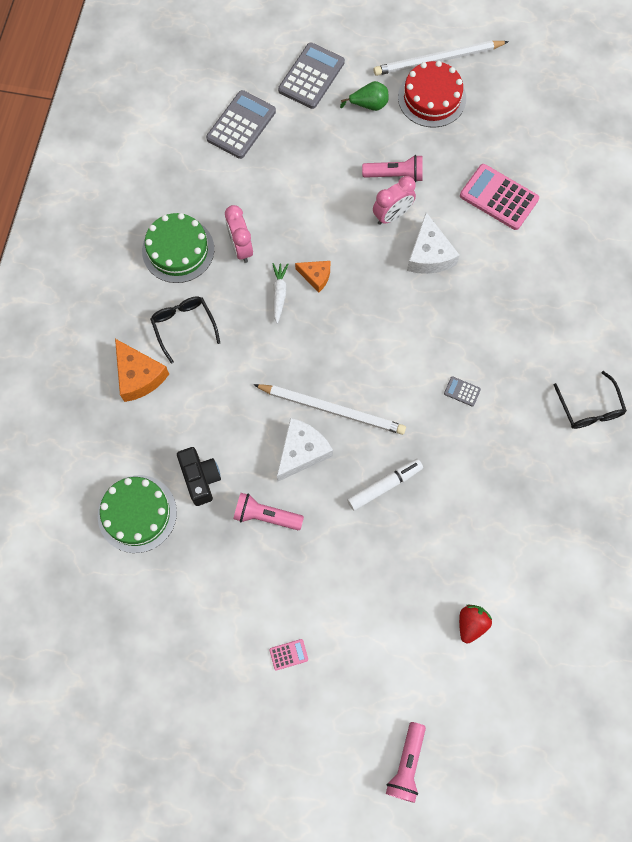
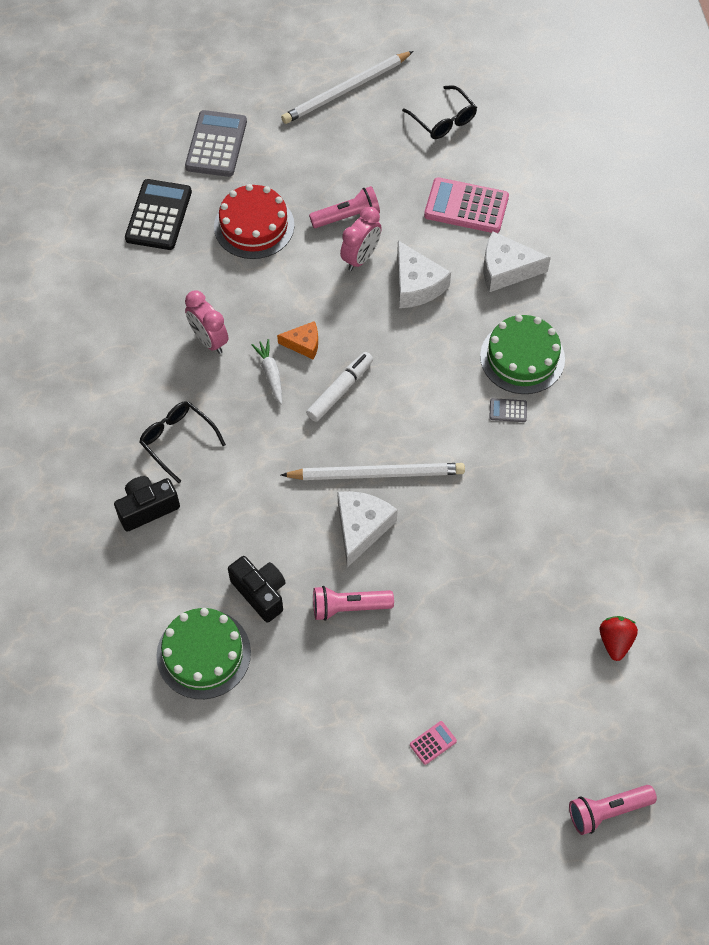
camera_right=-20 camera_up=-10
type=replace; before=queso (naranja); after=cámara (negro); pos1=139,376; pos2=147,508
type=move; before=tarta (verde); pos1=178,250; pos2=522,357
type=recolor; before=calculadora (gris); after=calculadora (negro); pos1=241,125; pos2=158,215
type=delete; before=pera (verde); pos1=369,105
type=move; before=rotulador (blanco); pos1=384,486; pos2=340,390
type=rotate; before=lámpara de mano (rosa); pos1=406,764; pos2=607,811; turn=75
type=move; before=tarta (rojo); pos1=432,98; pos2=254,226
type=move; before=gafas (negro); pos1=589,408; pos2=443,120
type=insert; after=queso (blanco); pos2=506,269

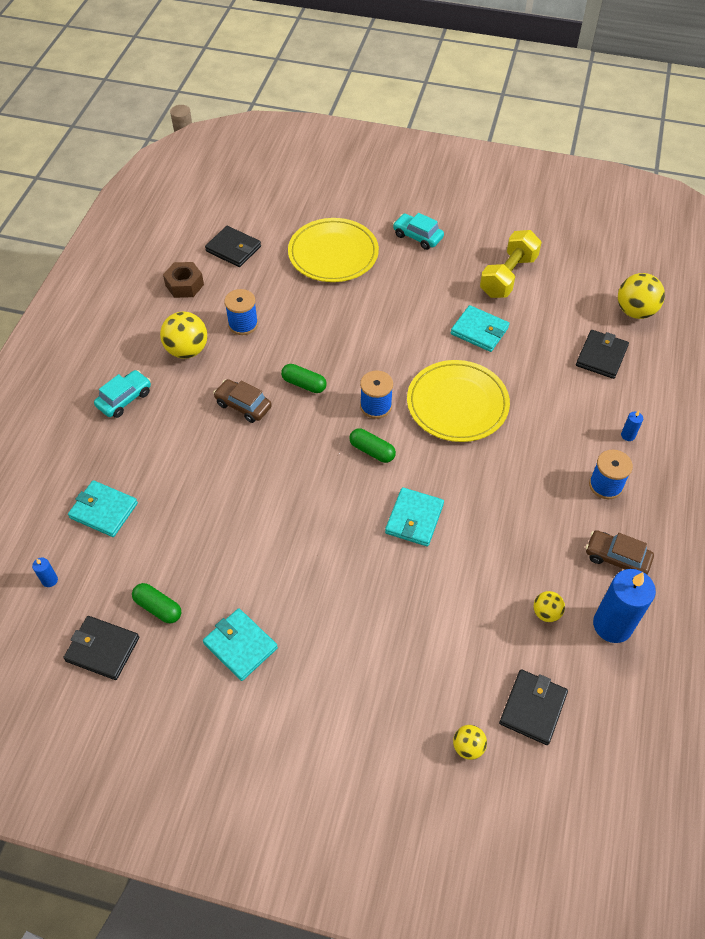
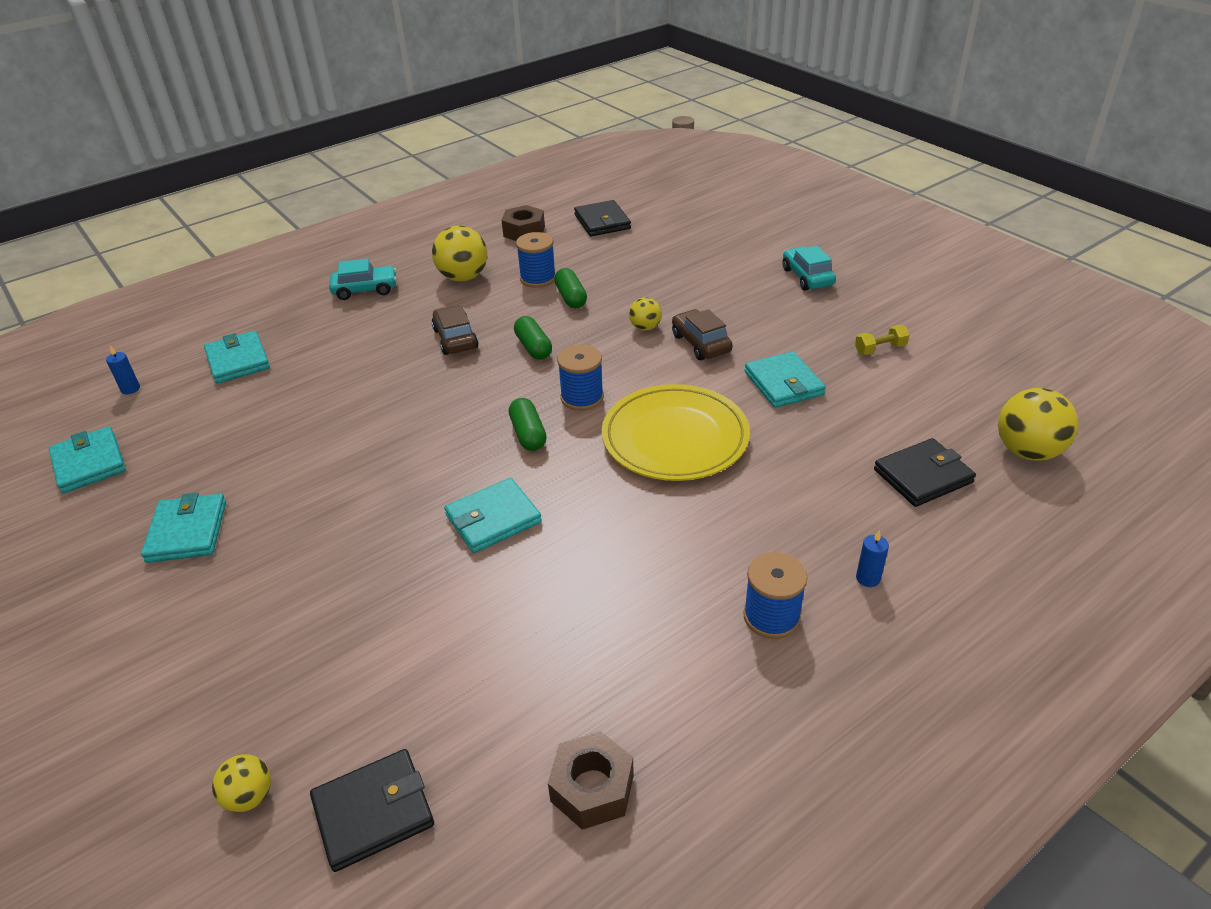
camera_right=40 camera_up=-15
type=recolor; before=cartera (negro); after=cartera (turquesa); pos1=102,649; pos2=89,463
type=move; before=cápsula (verde); pos1=158,607; pos2=571,297
type=delete; before=plato (amarillo); pos1=333,254
type=resize; before=mancuerna (amarillo); pos1=508,276; pos2=880,349; scale=0.46
type=move; before=pelota (amarillo); pos1=546,613; pos2=645,327
type=move; before=coche (marrón); pos1=616,558; pos2=701,343
type=replace; before=vela (azul); after=tuerca (marrón); pos1=612,625; pos2=592,788

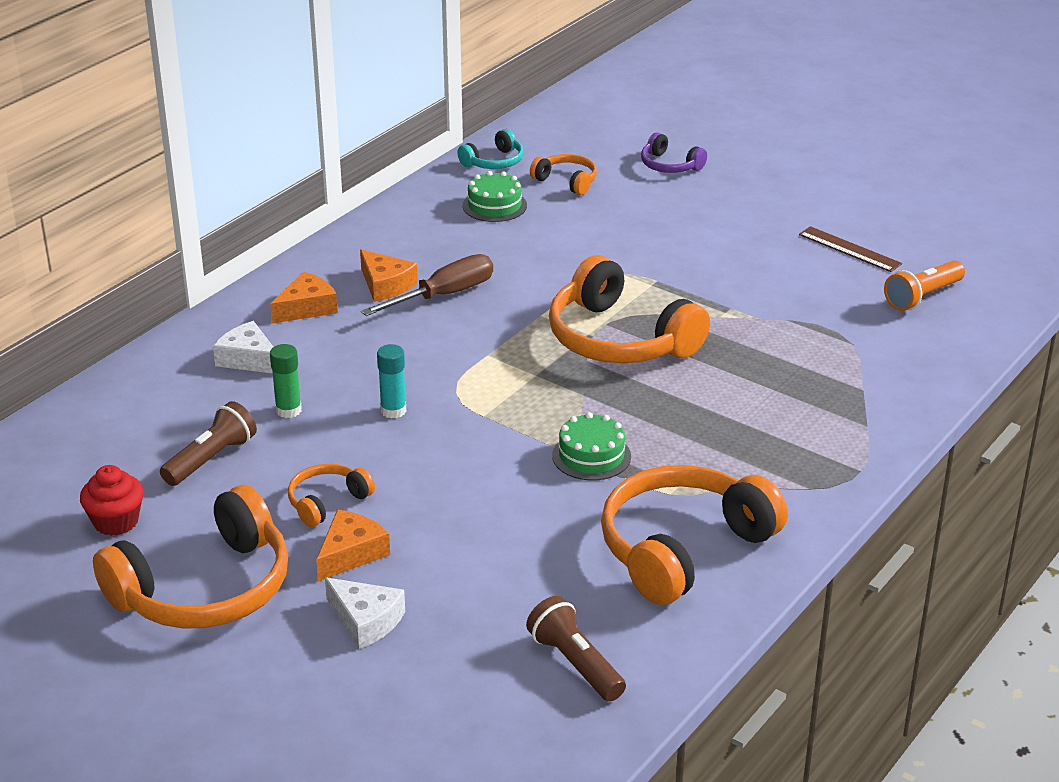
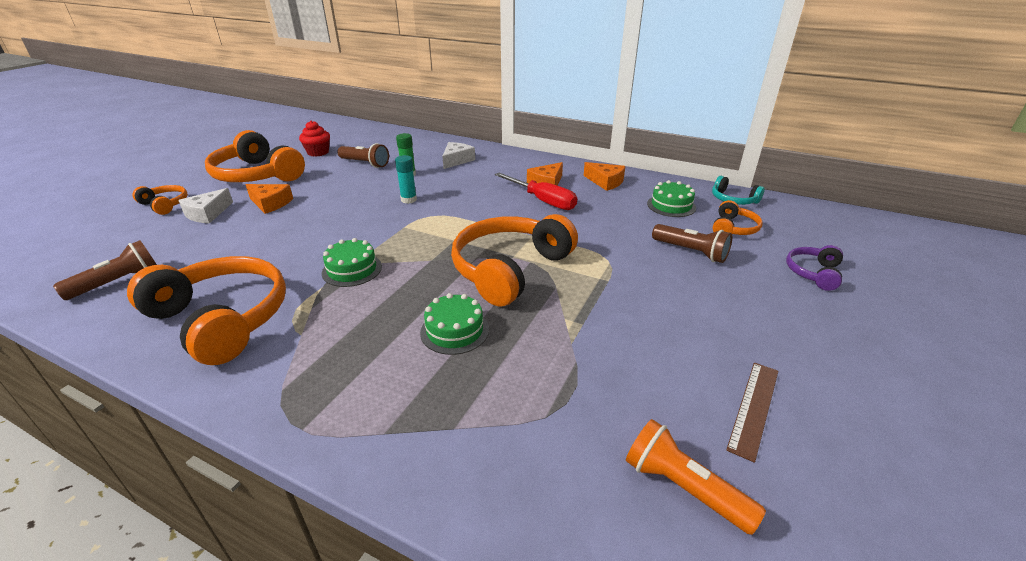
camera_right=80 camera_up=0
type=move; before=queso (naranja); pos1=307,308; pos2=605,182
type=move; before=auriculares (naranja); pos1=327,502; pos2=165,205
type=recolor; before=destornillador (marrón); after=destornillador (rojo); pos1=444,295; pos2=543,201
type=insert; after=tarta (verde); pos2=454,330
type=insert; after=lámpara de mano (marrón); pos2=691,252

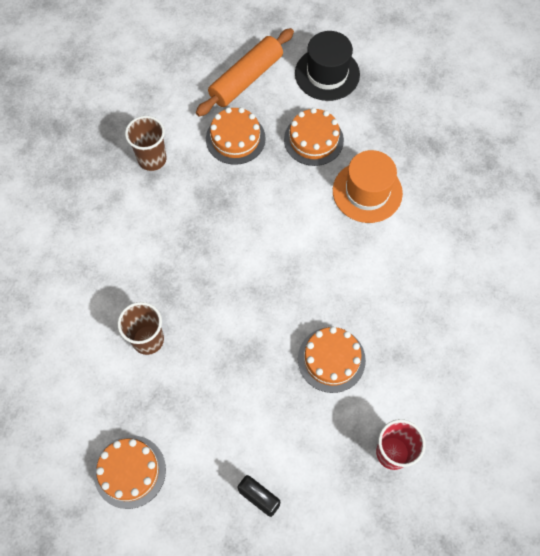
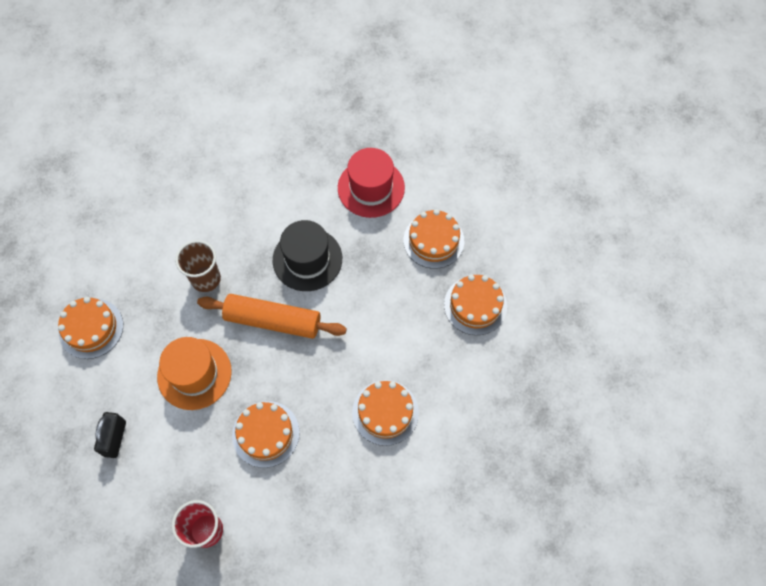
camera_right=60 camera_up=0
type=replace; before=vaso (marrón); after=sombrero (rojo); pos1=152,159; pos2=371,188
type=move; before=rodillo (naranja); pos1=246,79; pos2=273,321
type=move; before=sombrero (negro); pos1=327,74; pos2=307,259
type=move; before=sombrero (naranja); pos1=367,192; pos2=194,374
type=insert; after=tarta (naranja); pos2=385,412

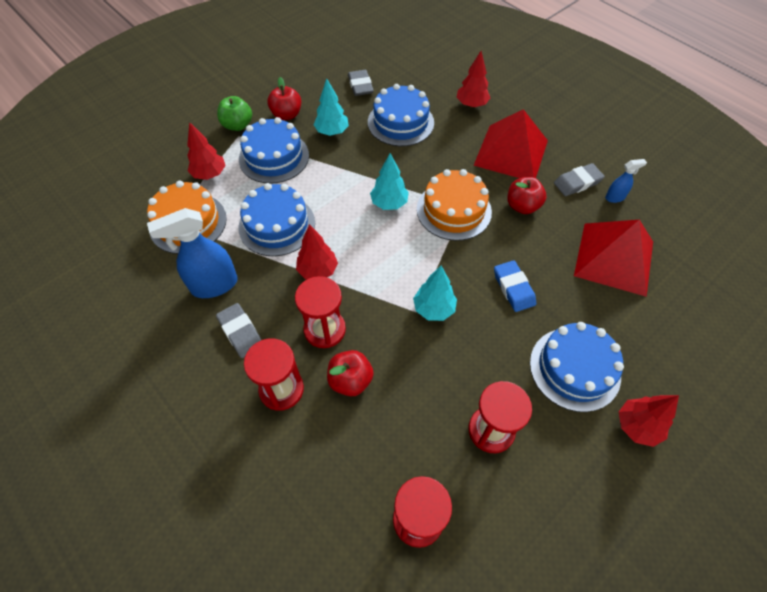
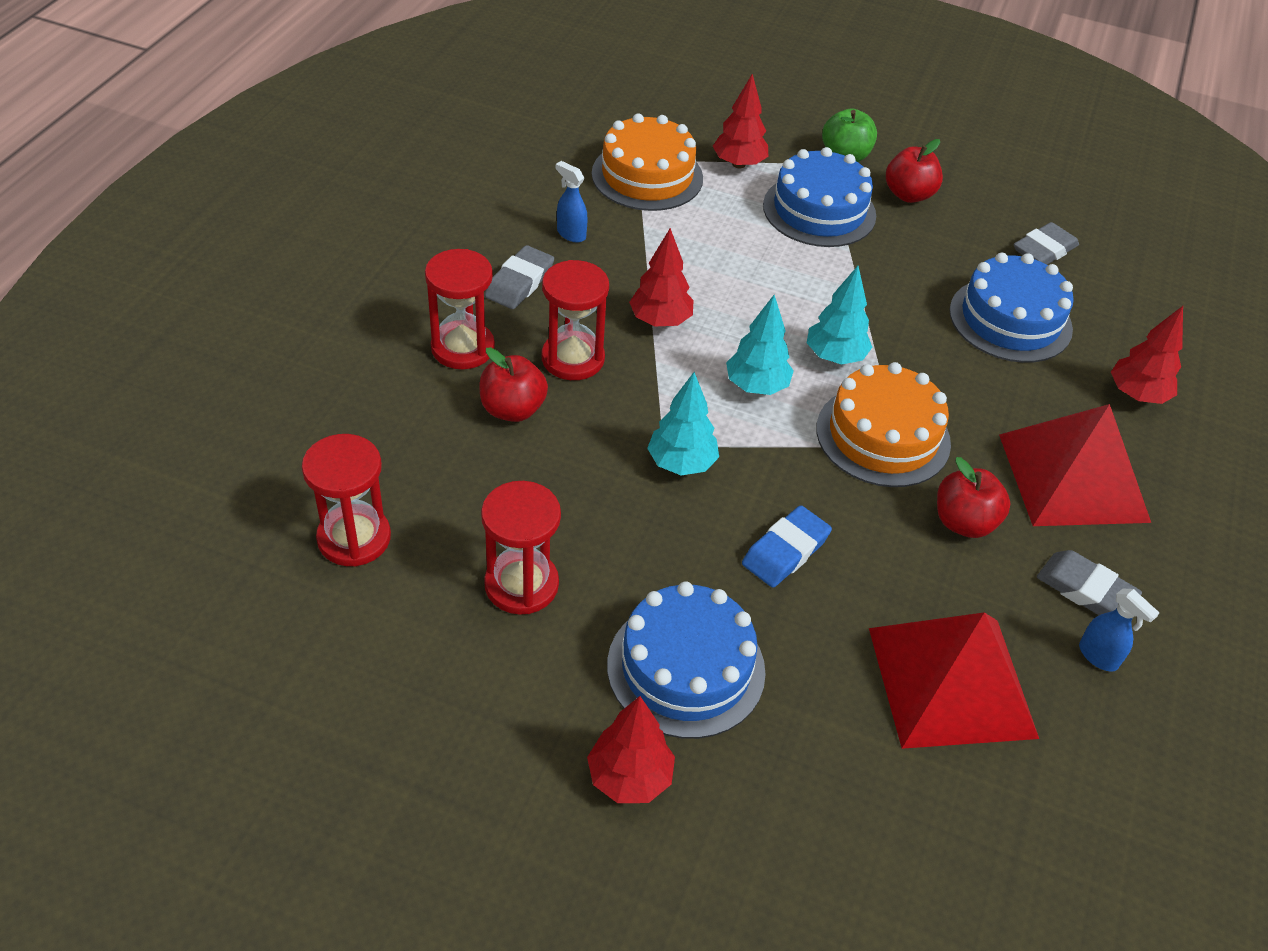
camera_right=60 camera_up=-10
type=resize; before=pulverizador (azul); pos1=214,285; pos2=571,234; scale=0.5
type=delete; before=tarta (azul); pos1=277,225
type=move; before=árbol (turquesa); pos1=332,132; pos2=756,386

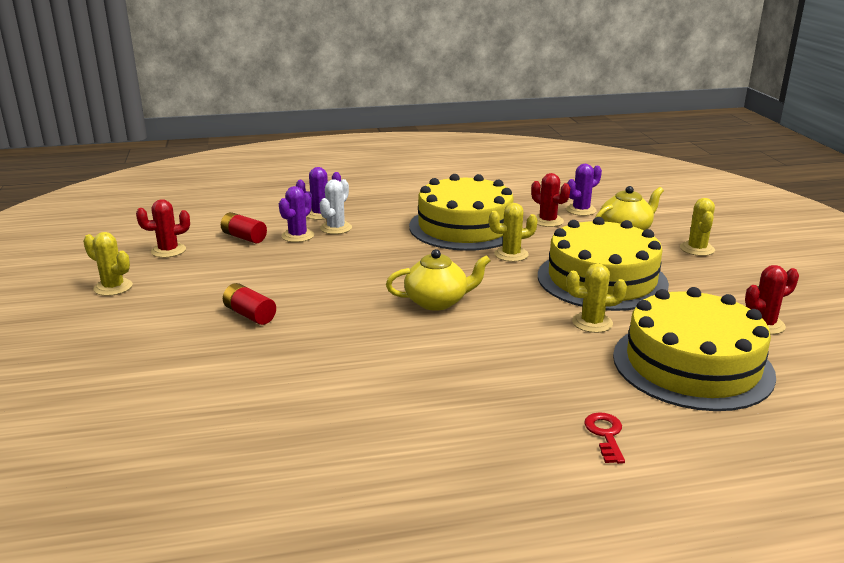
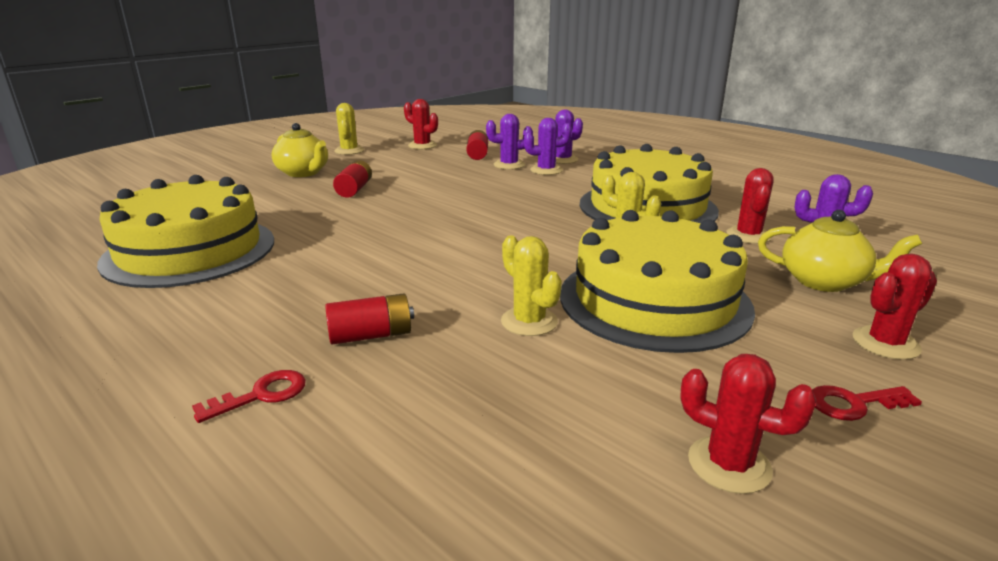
camera_right=55 camera_up=0
type=recolor; before=cactus (blanco); after=cactus (morado); pos1=336,228; pos2=546,170
type=move; before=tetera (amarillo); pos1=437,302; pos2=303,173
type=move; before=tarta (amarillo); pos1=692,365; pos2=190,251
type=recolor; before=cactus (amarillo); after=cactus (rojo); pos1=697,249; pos2=885,343
type=insert; after=pila (rojo); pos2=371,335
type=insert; after=llave (rojo); pos2=853,404

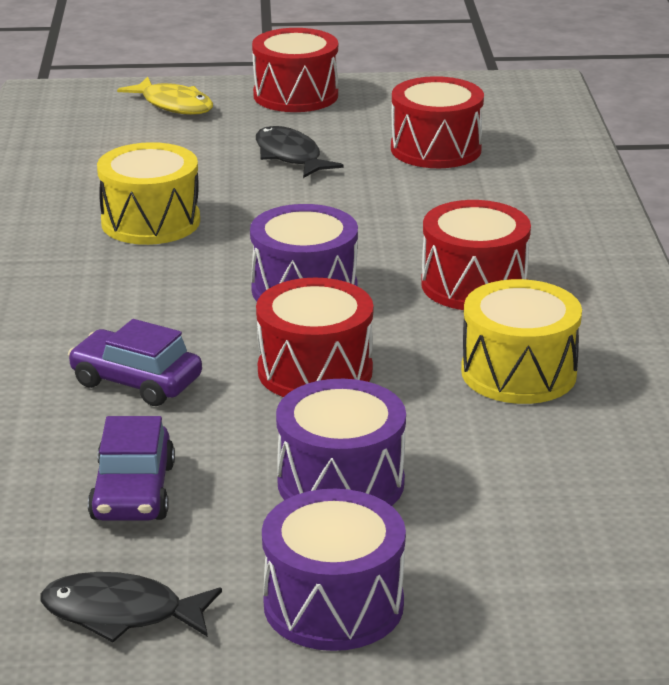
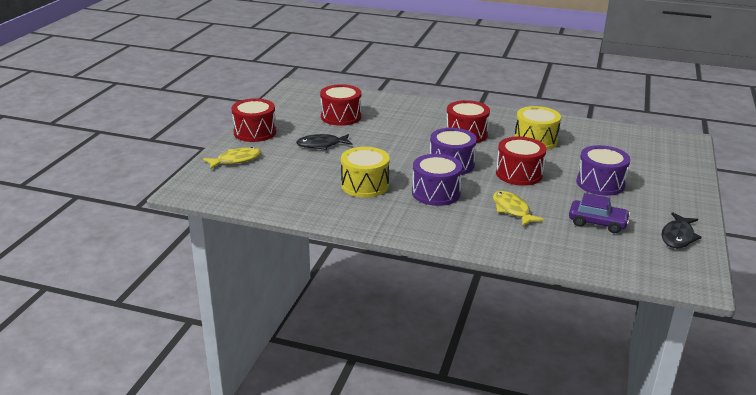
camera_right=-70 camera_up=0
type=replace; before=coche (morado); after=pez (amarillo); pos1=136,381; pos2=512,210
type=move; before=tambor (morado); pos1=333,604; pos2=436,193

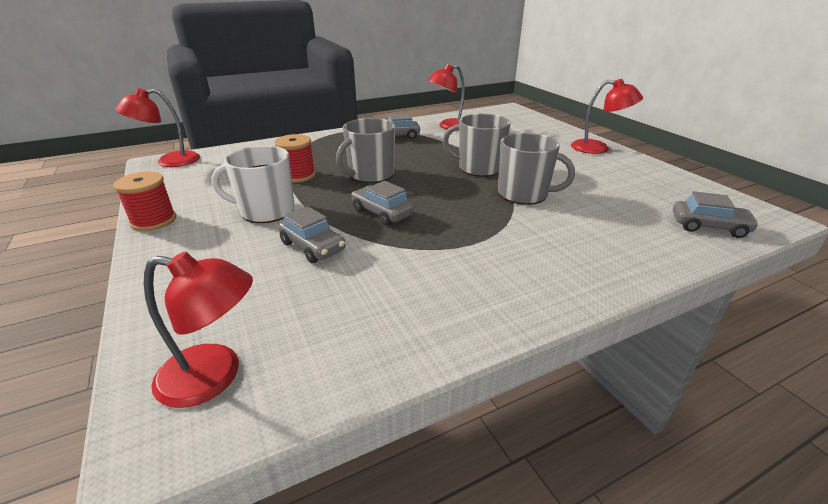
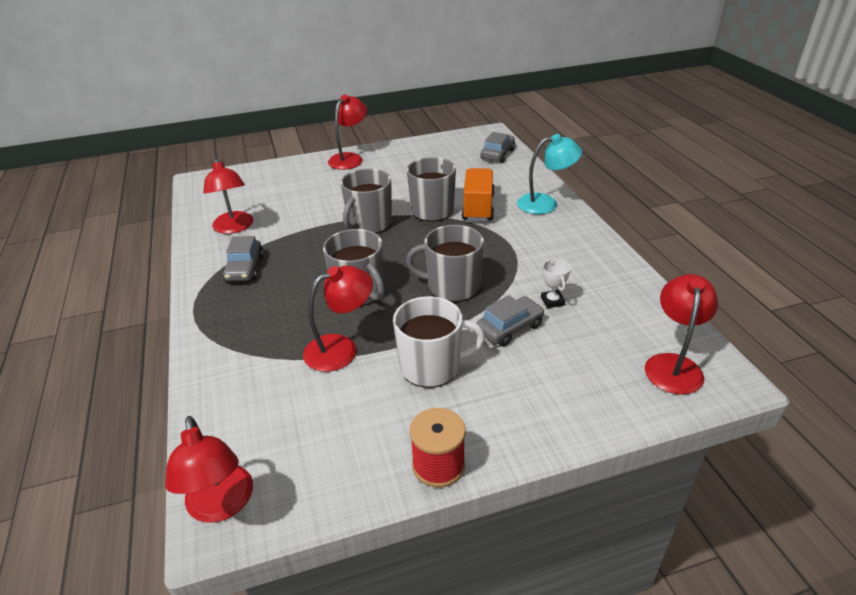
camera_right=-80 camera_up=5
type=rotate; before=taza (blanco); pos1=266,211; pos2=431,366; turn=-105
type=replace; before=carrete (rojo); after=lámpara (rojo); pos1=298,175; pos2=341,348
type=replace; before=coche (gris); after=taza (gris); pos1=382,213; pos2=452,287
type=insert; after=camión (naranja); pos2=478,207
type=insert; after=lámpara (turquesa); pos2=545,203
type=insert; after=trofeo (blanco); pos2=552,301

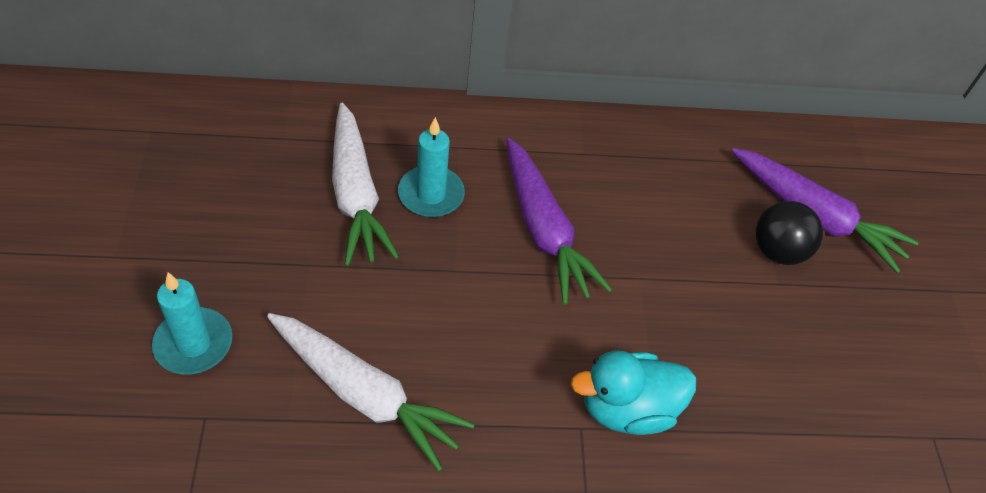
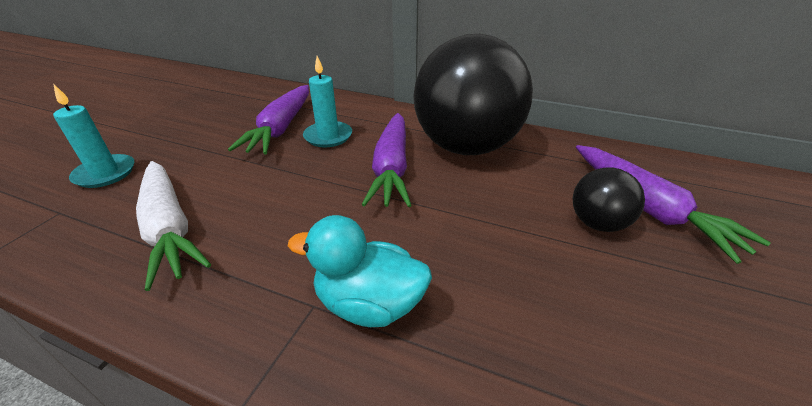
camera_right=30 camera_up=-15
type=recolor; before=zanahoria (blanco); after=zanahoria (morado); pos1=356,194; pos2=281,128
type=insert; after=pelota (negro); pos2=466,147

